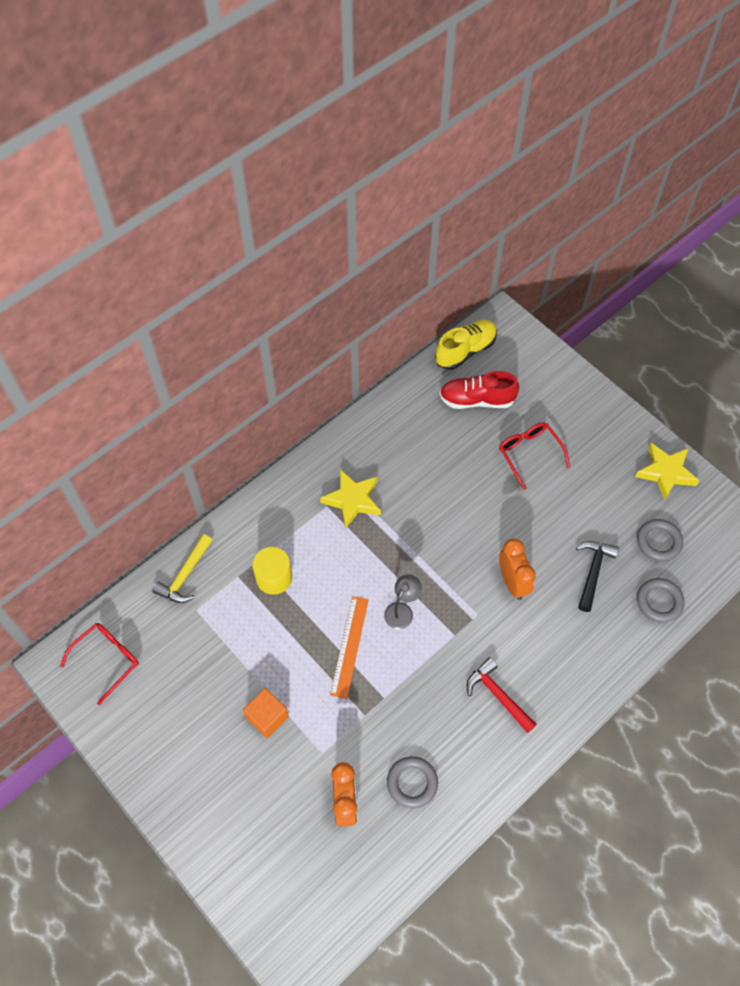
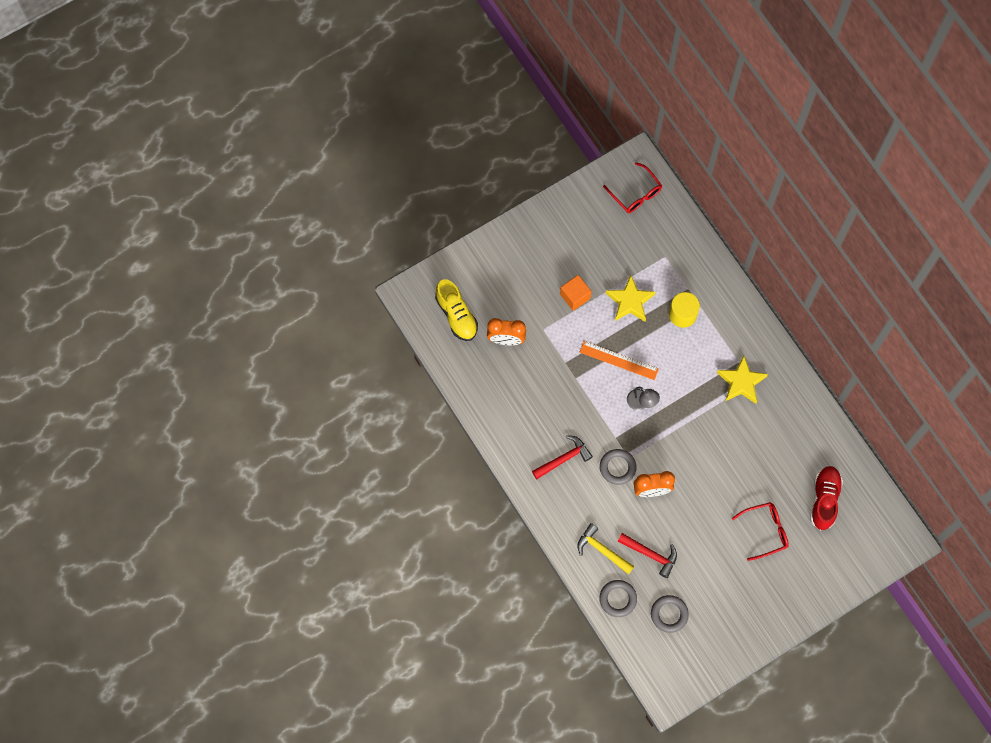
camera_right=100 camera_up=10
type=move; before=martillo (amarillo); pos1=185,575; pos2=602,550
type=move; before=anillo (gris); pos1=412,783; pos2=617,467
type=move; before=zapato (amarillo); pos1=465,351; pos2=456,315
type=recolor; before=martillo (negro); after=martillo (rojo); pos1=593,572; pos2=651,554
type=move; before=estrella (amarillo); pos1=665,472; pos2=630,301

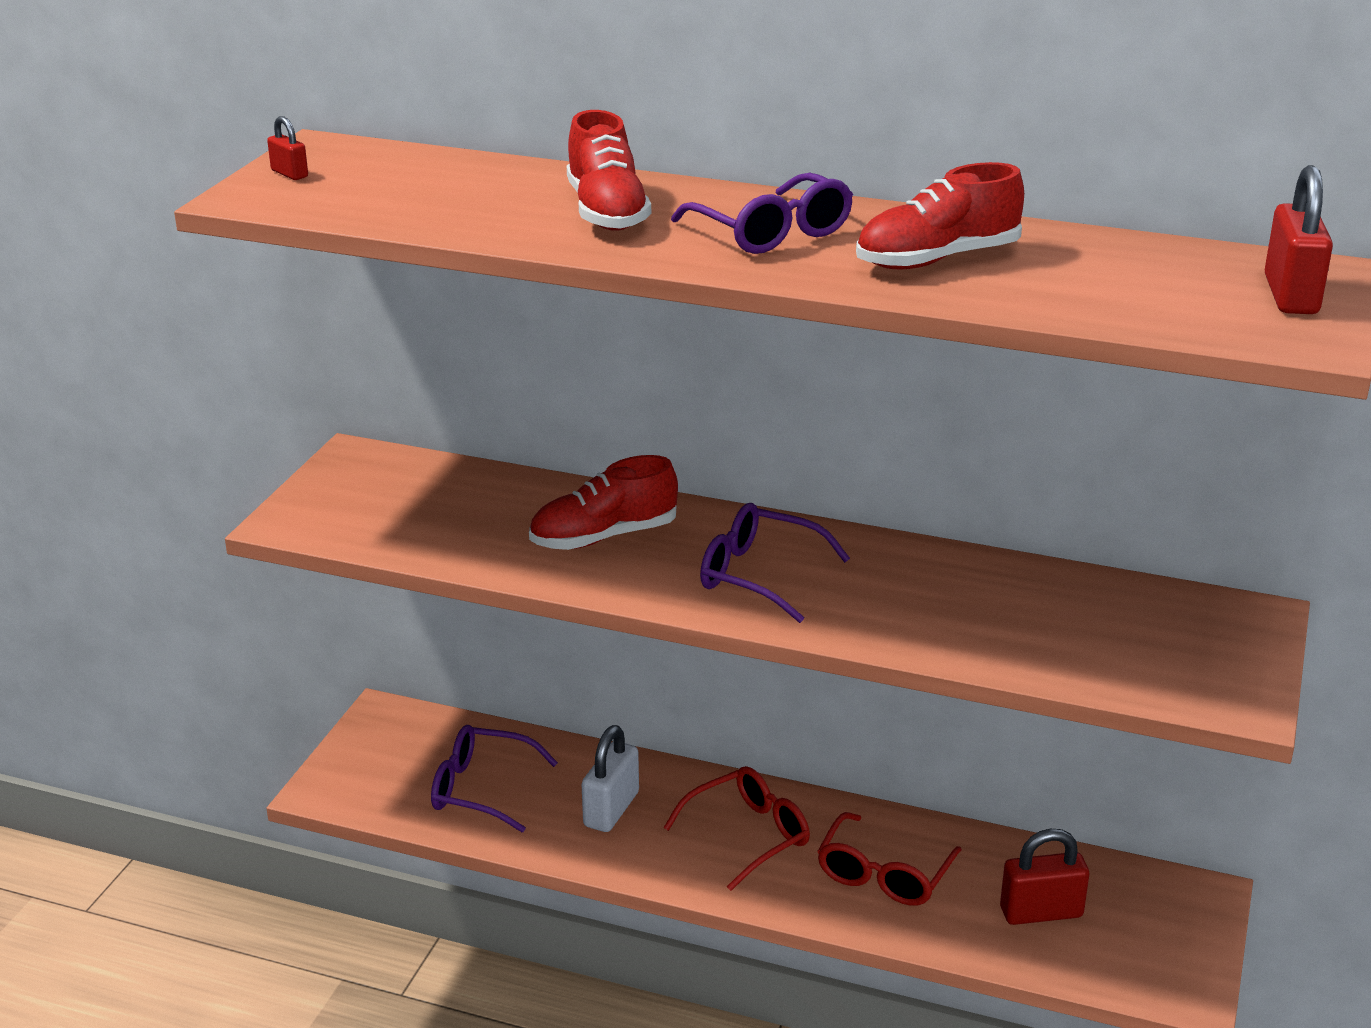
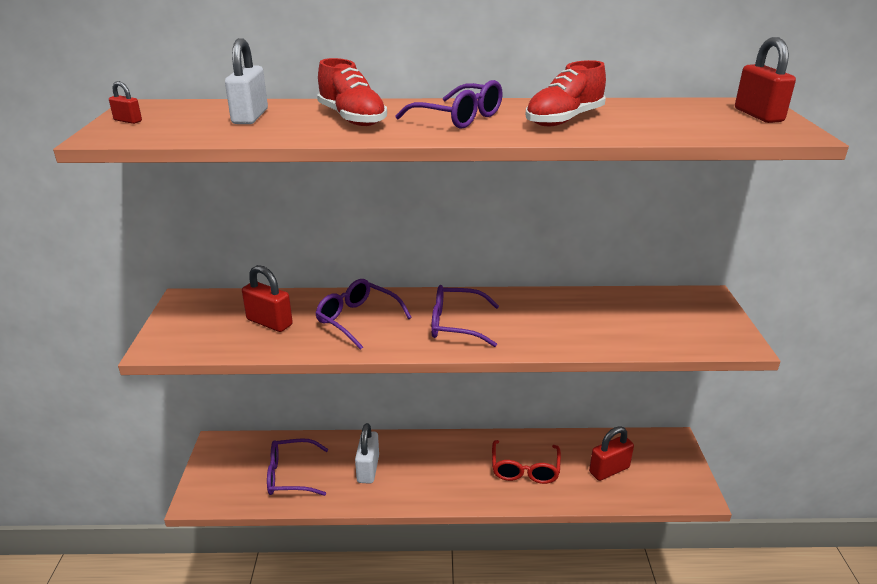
camera_right=-20 camera_up=0
type=replace; before=zapato (rojo); after=gafas (morado); pos1=604,537; pos2=357,319
type=delete; before=gafas (rojo); pos1=749,835
type=insert; after=candado (blanco); pos2=250,117
type=insert; after=candado (rojo); pos2=269,322

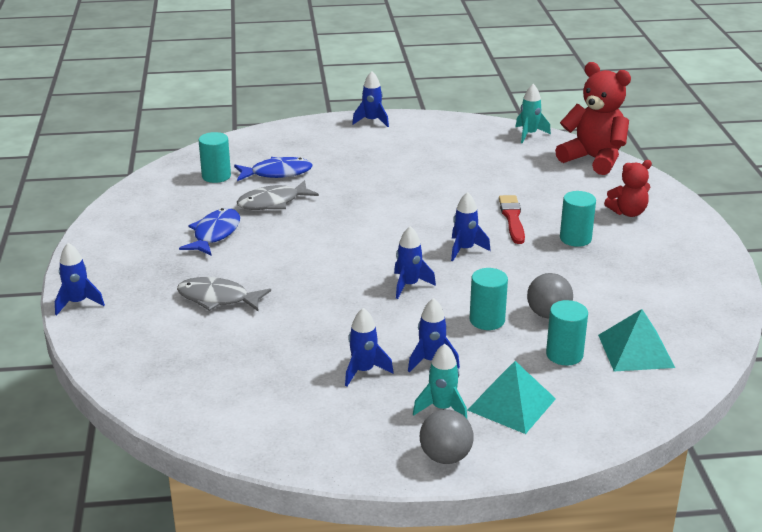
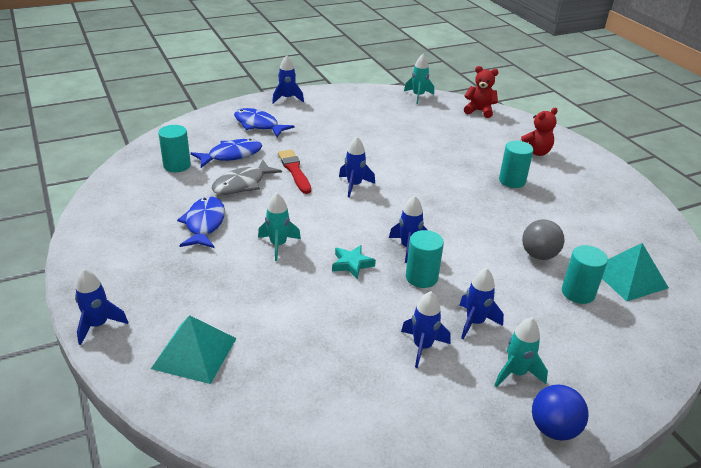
camera_right=-20 camera_up=5
type=delete; before=pez (gris); pos1=217,298
type=recolor; before=pelota (gris); after=pelota (azul); pos1=445,457; pos2=553,429
type=move; before=cohete (azul); pos1=465,249; pos2=354,185
type=move; before=pirámide (turquesa); pos1=511,404; pos2=194,353
type=move; before=cilindro (turquesa); pos1=487,320; pos2=421,277
type=move; before=pincel (rojo); pos1=512,218; pos2=294,170
type=resize; before=osito (rojo); pos1=594,159; pos2=479,111; scale=0.57
type=insert; after=pez (azul); pos2=258,125
type=insert; after=cohete (turquesa); pos2=278,245
type=insert; after=estrella (turquesa); pos2=352,264

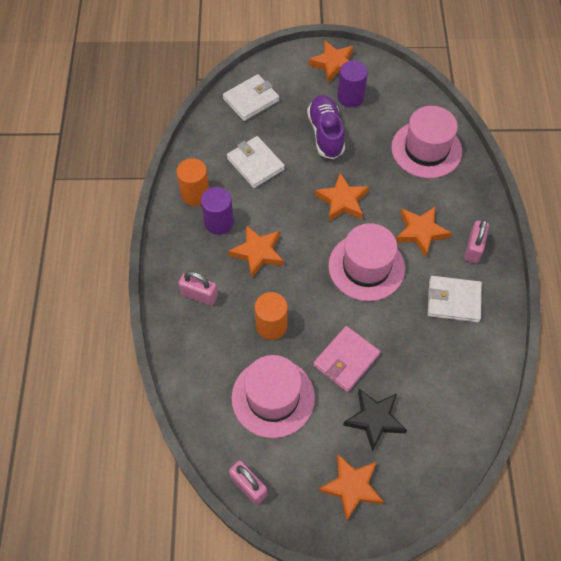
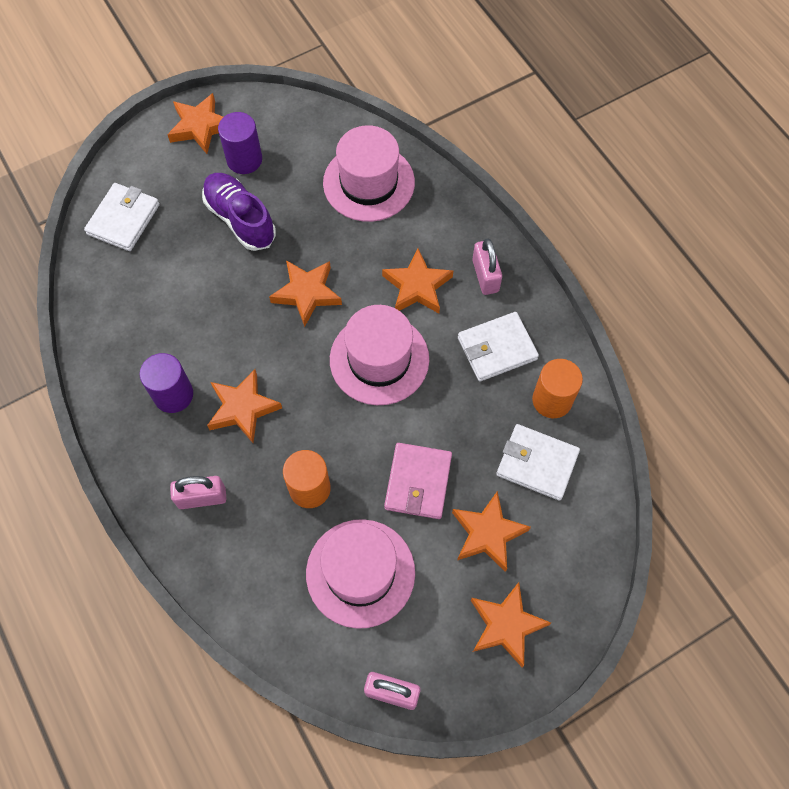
camera_right=-30 camera_up=5
type=move; before=cilindro (naranja); pos1=195,194; pos2=552,400
type=move; before=cartera (blanco); pos1=255,164; pos2=537,463
type=recolor; before=estrella (negro); after=estrella (naranja); pos1=374,419; pos2=487,533

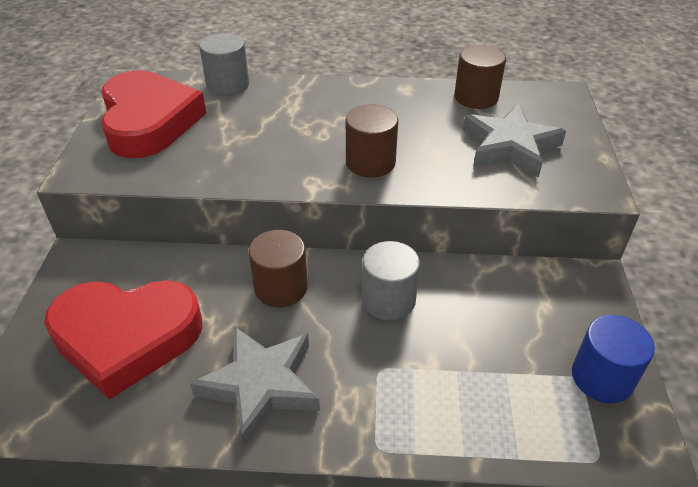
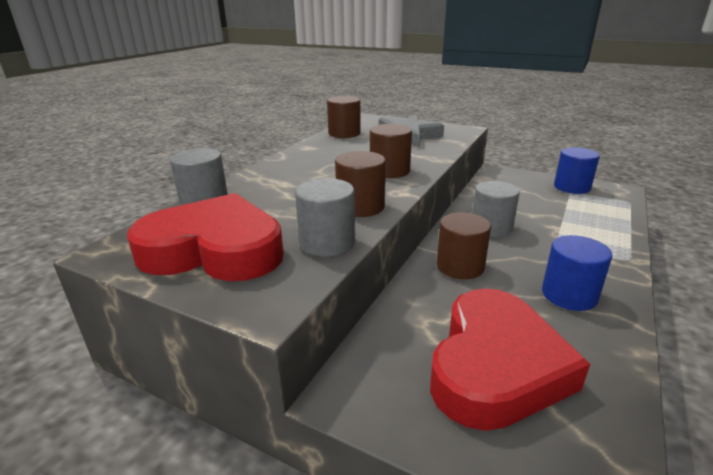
camera_right=-65 camera_up=-15
type=replace; before=estrella (gris); after=cilindro (azul); pos1=260,385; pos2=569,295
type=insert; after=cilindro (gris); pos2=327,243
type=insert; after=cilindro (marrón); pos2=360,207

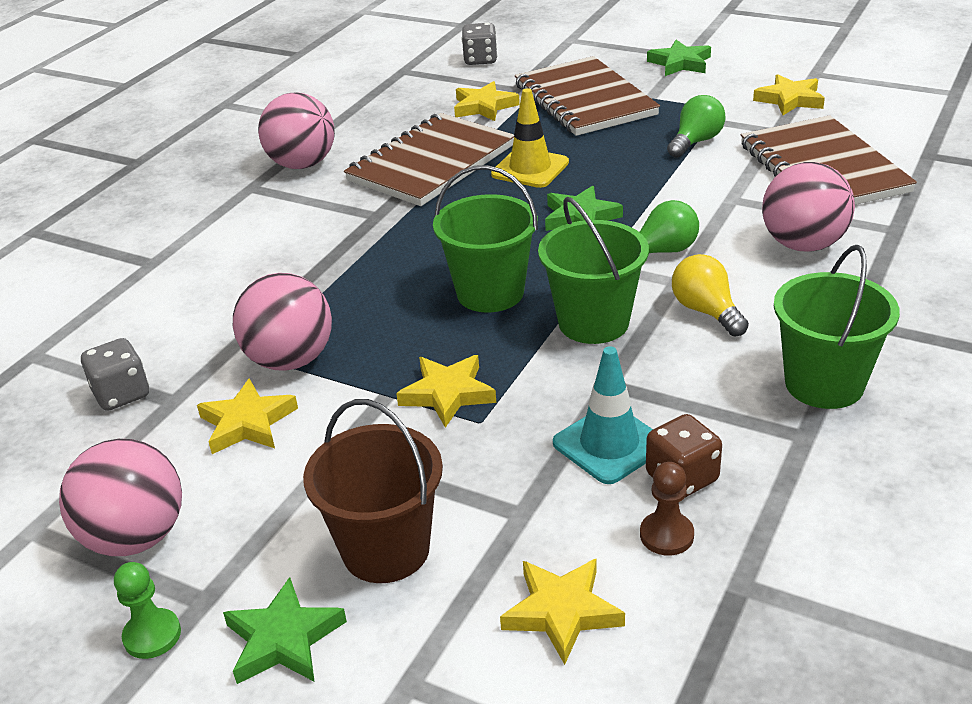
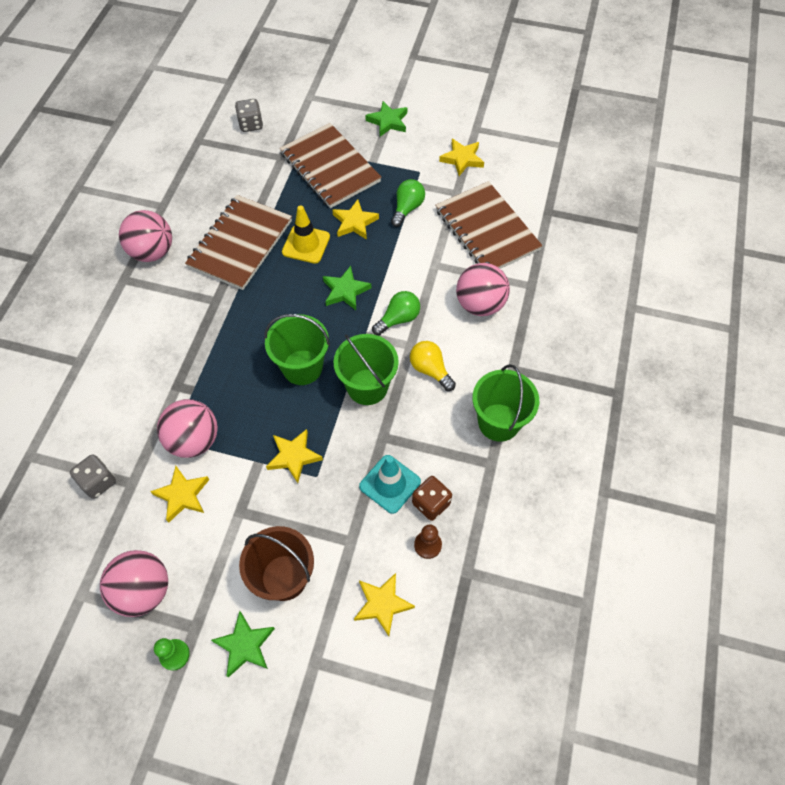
camera_right=-15 camera_up=25
type=move; before=estrella (amarillo); pos1=484,106; pos2=354,222

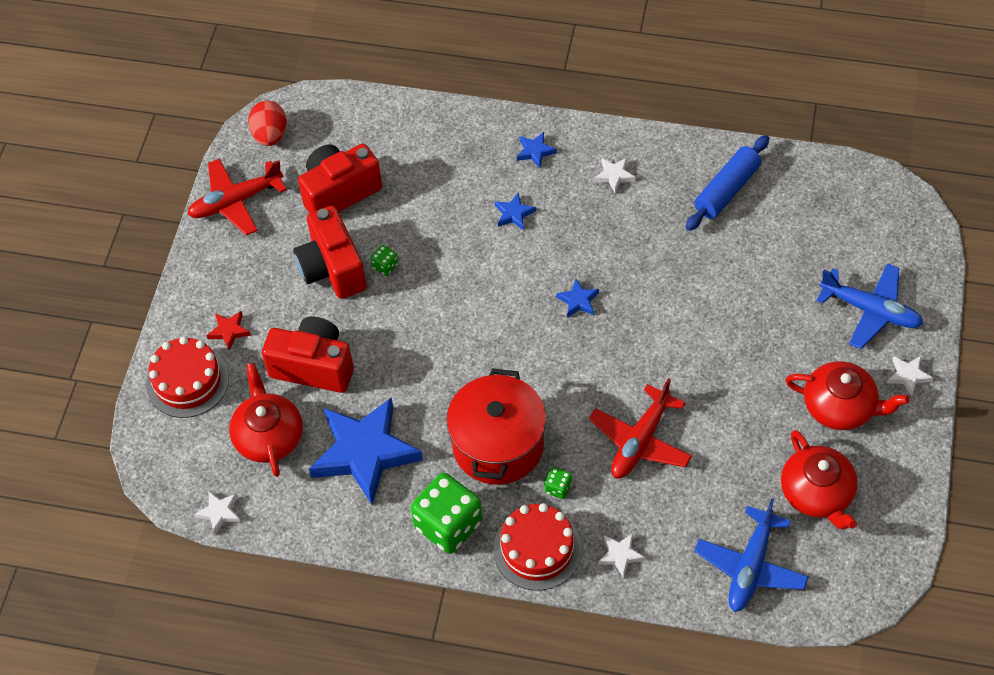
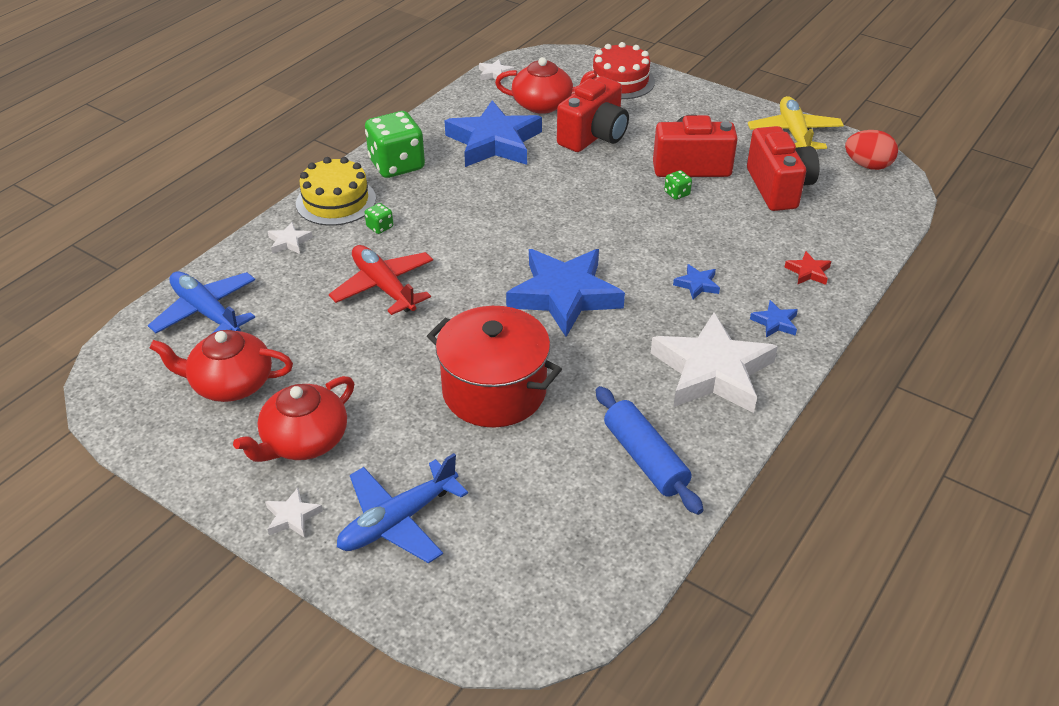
camera_right=110 camera_up=-15
type=recolor; before=avión (rojo); after=avión (amarillo); pos1=235,202; pos2=794,133
type=move; before=estrella (rojo); pos1=229,331; pos2=808,272
type=move; before=olla (rojo); pos1=498,445; pos2=494,391
type=recolor; before=tarta (rojo); after=tarta (amarillo); pos1=537,549; pos2=336,201
type=resize; before=estrella (azul); pos1=578,301; pos2=564,296; scale=2.47
type=resize; before=estrella (blanco); pos1=614,176; pos2=712,371; scale=2.47

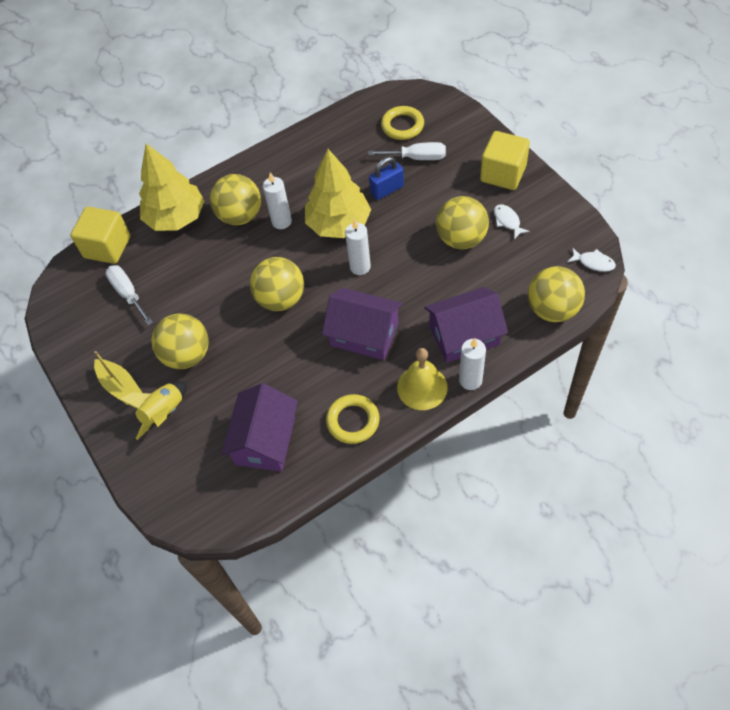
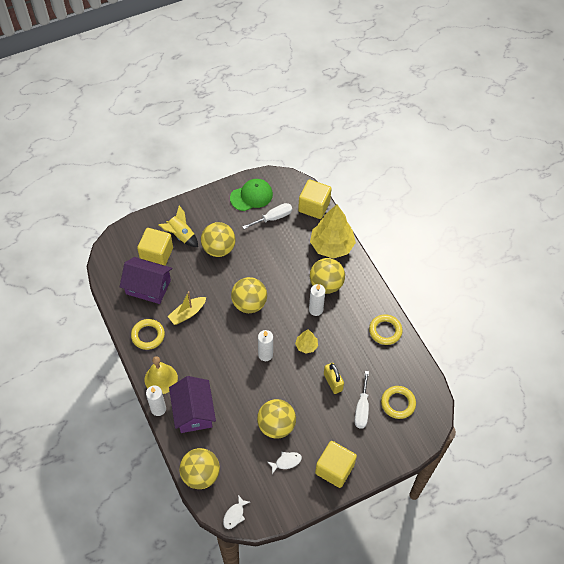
camera_right=90 camera_up=0
type=move; before=barco (amarillo); pos1=120,386; pos2=187,313
type=resize; before=árbol (amarillo); pos1=339,224; pos2=306,346; scale=0.48
type=delete; before=casa (morado); pos1=364,334
type=recolor; before=candado (azul); after=candado (amarillo); pos1=387,190; pos2=333,382
type=insert; after=cubo (amarillo); pos2=157,254
type=insert; after=gorra (verde); pos2=251,196
type=insert; after=anillo (amarillo); pos2=385,331

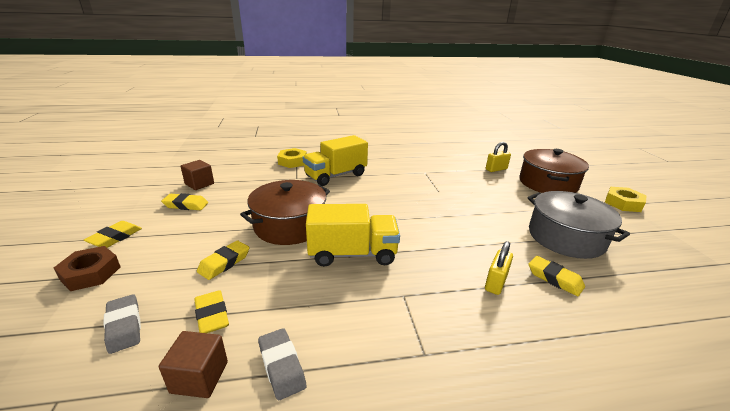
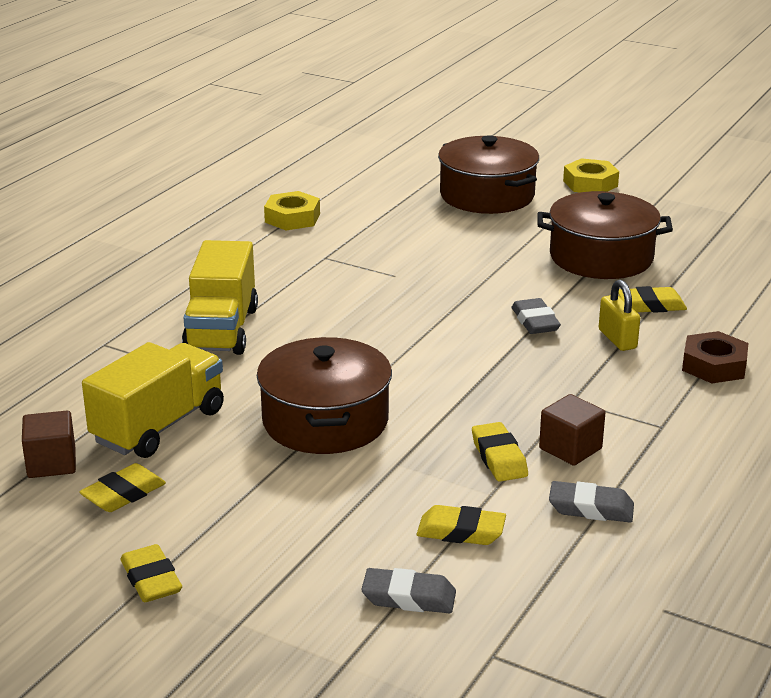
camera_right=-50 camera_up=0
type=move; before=tuerca (marrón); pos1=91,273; pos2=714,365
type=move; before=cubo (marrón); pos1=199,377; pos2=570,449
type=move; before=goma de borrar (amarillo); pos1=224,263; pos2=499,458
type=move; before=tuerca (amarillo); pos1=292,162; pos2=292,218
type=move; before=camión (amarillo); pos1=352,254; pos2=159,426
type=delete; before=candado (amarillo); pos1=496,169
type=recolor; before=olla (gris); after=olla (marrón); pos1=566,237; pos2=601,257
type=insert; after=goma de borrar (gris); pos2=535,322

